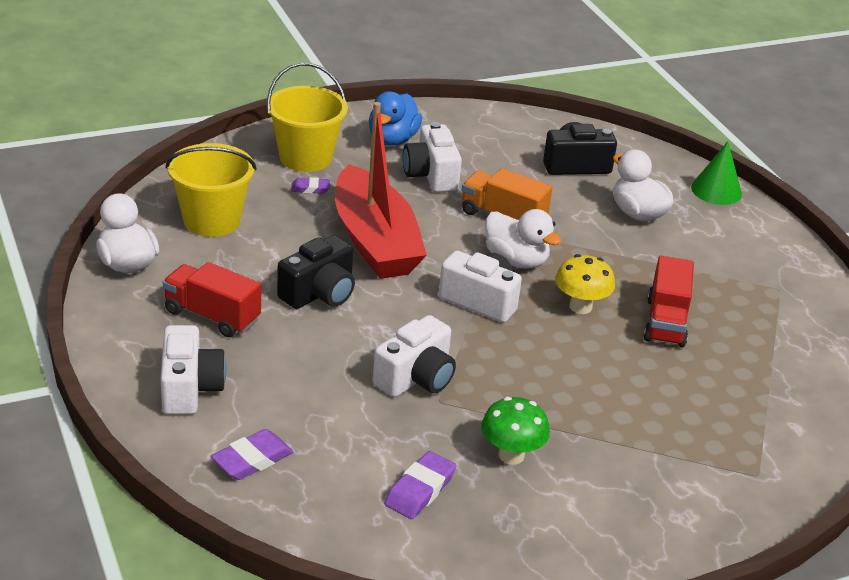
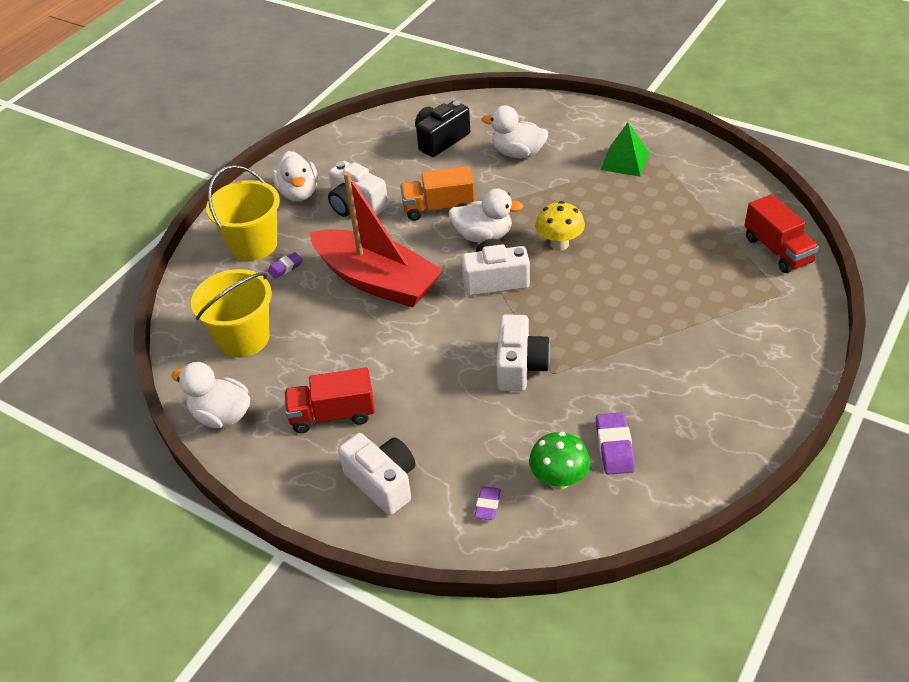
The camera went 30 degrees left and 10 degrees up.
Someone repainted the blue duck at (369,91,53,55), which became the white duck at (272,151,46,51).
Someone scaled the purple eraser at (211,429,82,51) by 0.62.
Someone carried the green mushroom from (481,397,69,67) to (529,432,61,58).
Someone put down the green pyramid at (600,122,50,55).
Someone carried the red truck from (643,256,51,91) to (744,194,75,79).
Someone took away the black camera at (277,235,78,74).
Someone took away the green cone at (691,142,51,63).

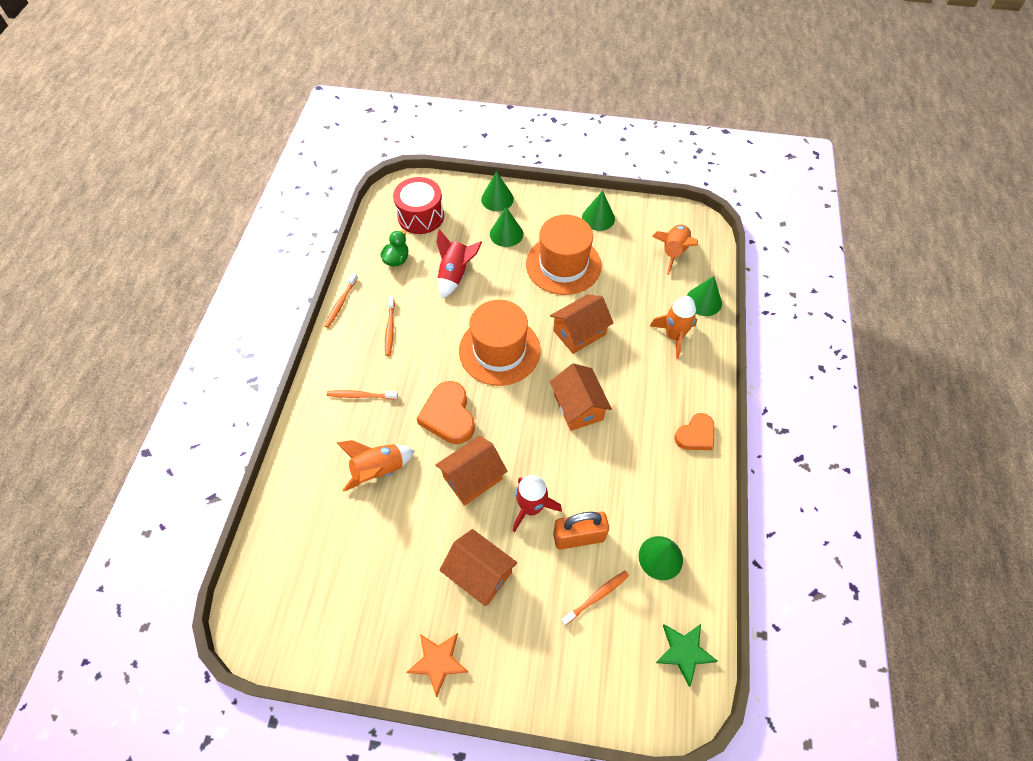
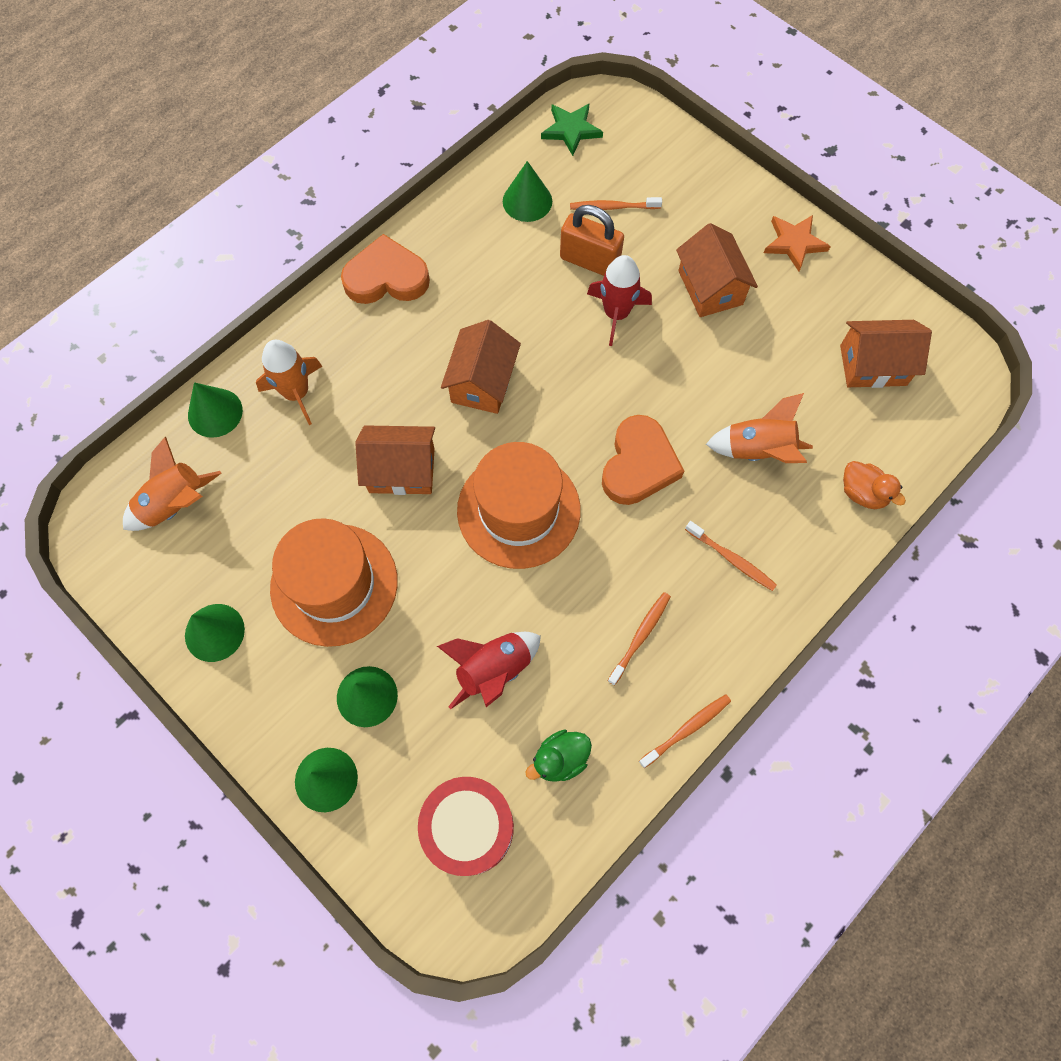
The camera went 145 degrees left and 10 degrees up.
Someone scaled the orange heart at (674,413,40,37) by 1.51.
Someone carried the orange house from (436,436,72,70) to (840,320,92,68).
Someone put down the orange duck at (843,461,63,48).

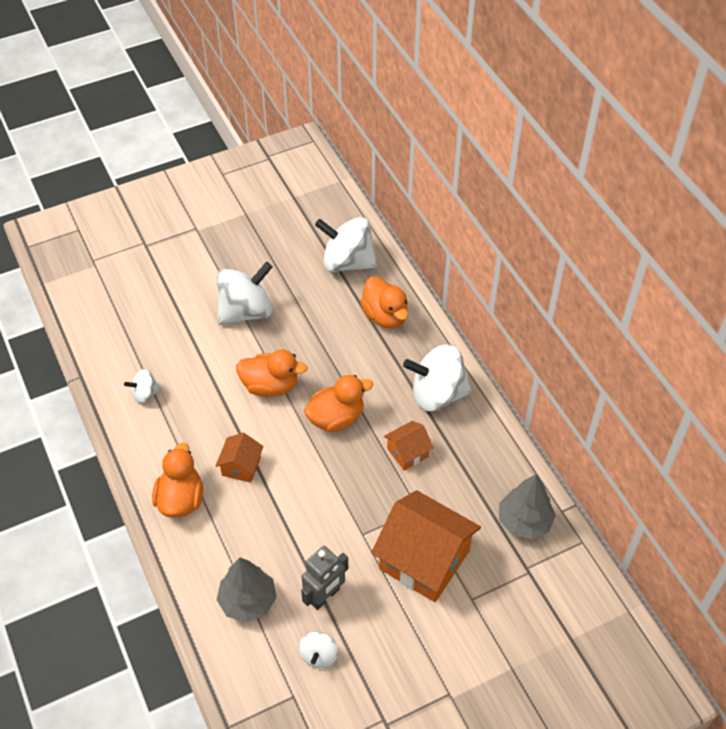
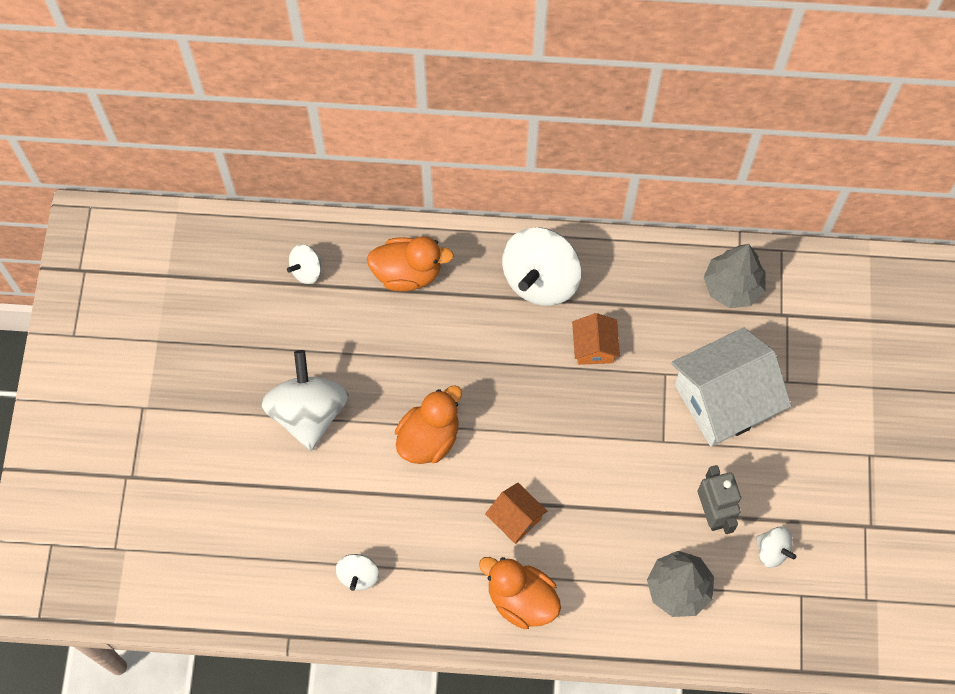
The camera went 60 degrees left and 15 degrees up.
Someone scaled the white spinning top at (315,217,62,55) by 0.49.
Someone repainted the orange house at (371,490,110,112), which became the white house at (671,327,120,120).
Someone took away the orange duck at (304,375,69,57).

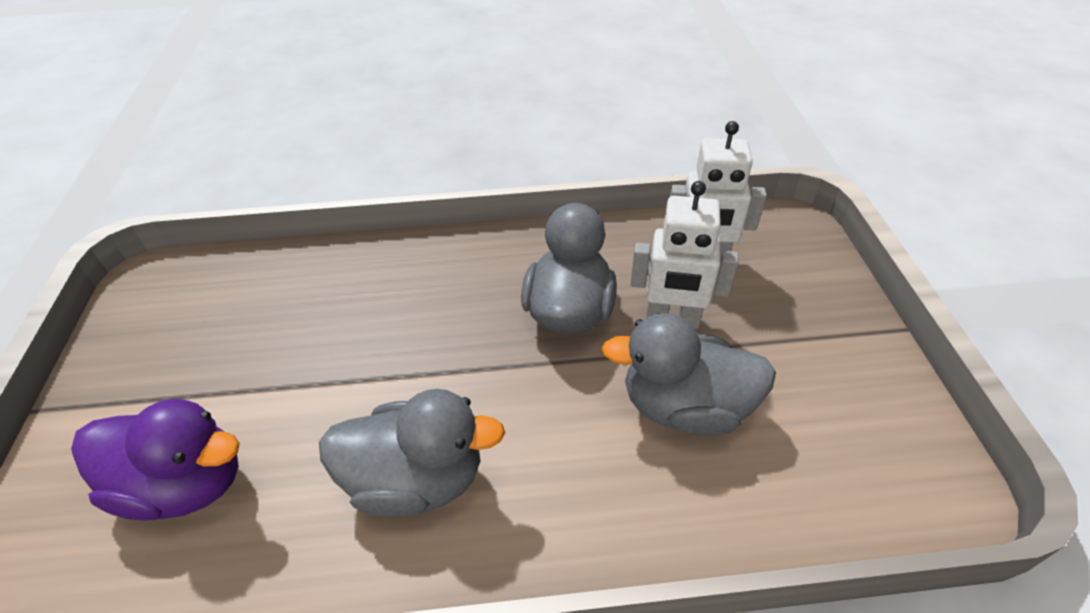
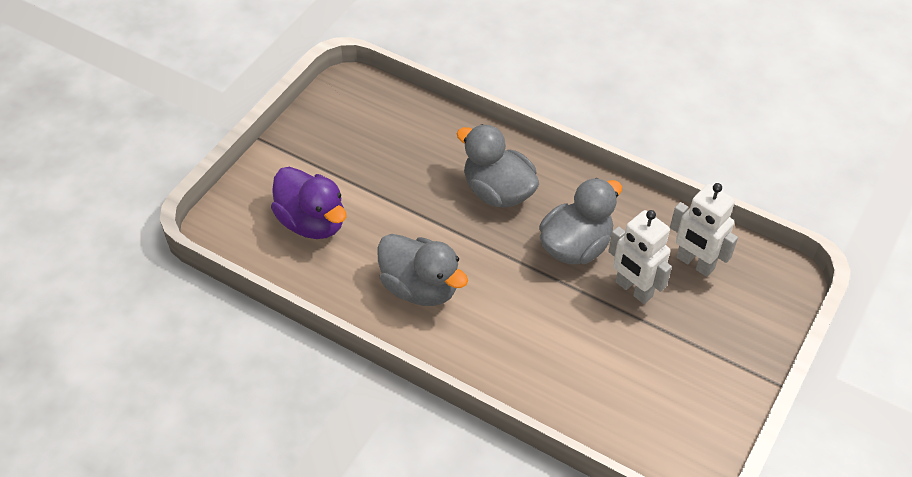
The camera went 35 degrees right and 5 degrees up.
Someone carried the grey duck from (601,313,175,122) to (456,124,83,84).

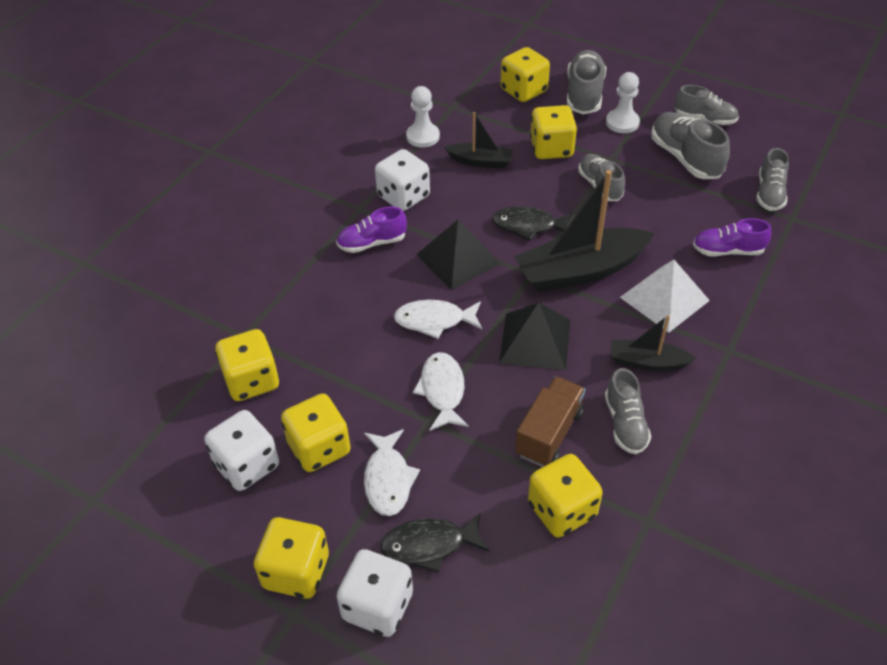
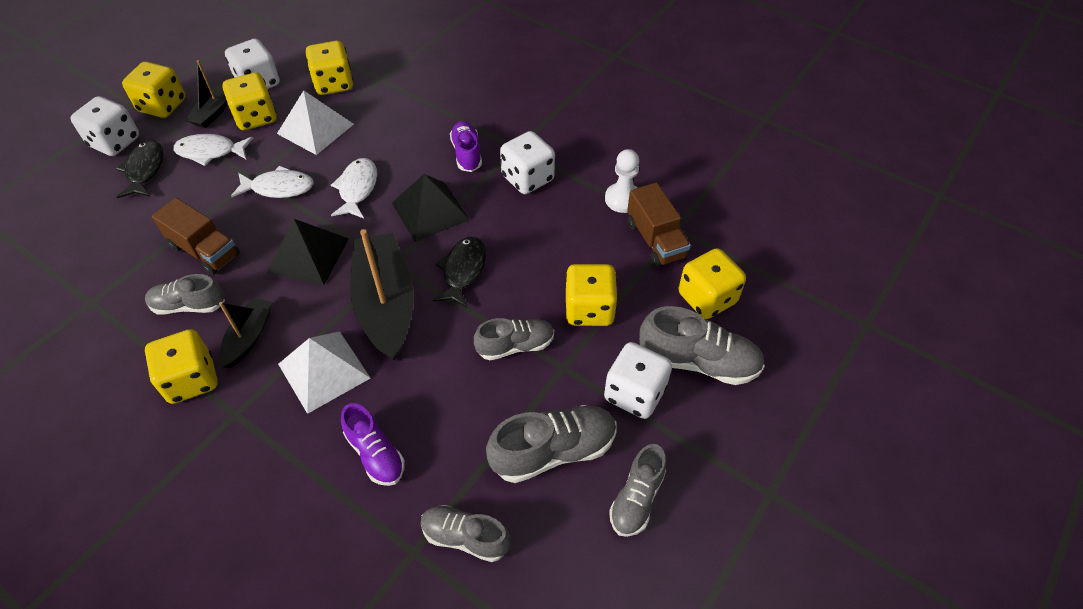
The camera went 95 degrees right and 5 degrees up.
Someone carried the yellow dice from (528,454,75,83) to (145,329,73,75).
Someone carried the black boat from (444,112,69,56) to (186,60,41,68).
Someone put down the white pyramid at (277,90,77,65).
Someone rotated the purple shoe at (693,218,78,39) by 135 degrees clockwise.
Someone swapped the white pawn at (606,72,34,61) for the white dice at (604,342,68,77).
Someone put down the brown truck at (627,182,64,85).

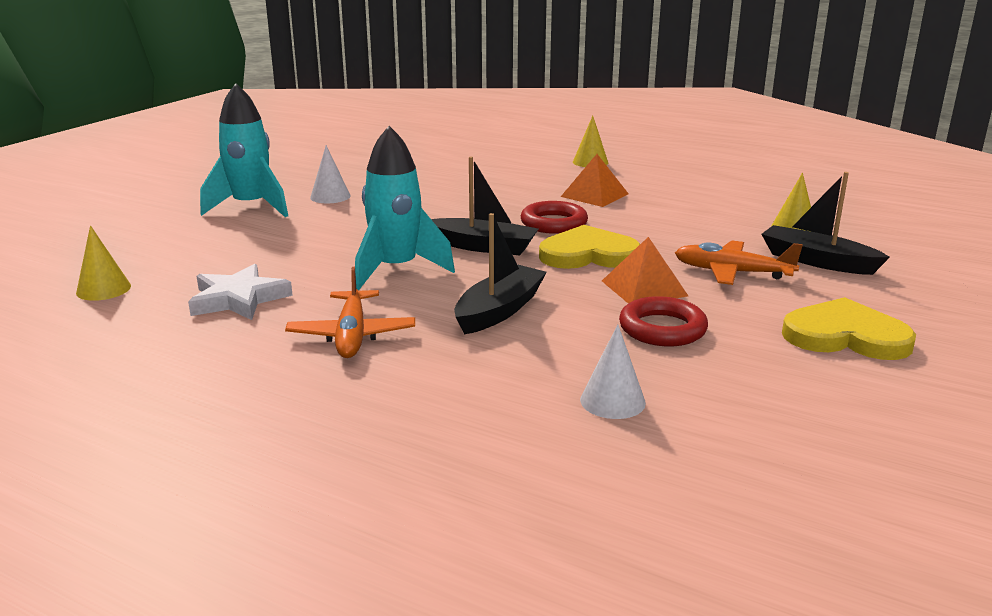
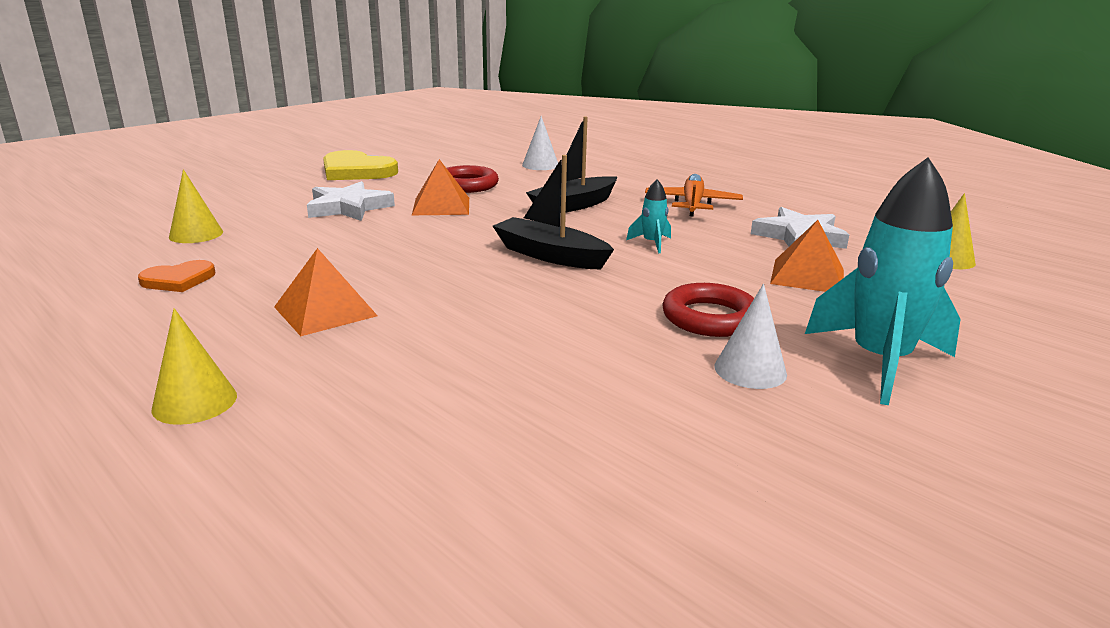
The camera went 165 degrees left and 0 degrees up.
Someone put down the orange heart at (138,260,77,32).
Someone swapped the orange plane at (675,240,128,45) for the white star at (307,181,88,40).
Someone scaled the turquoise rocket at (355,126,100,165) by 0.44.
Someone carried the red ring from (521,201,67,33) to (662,283,92,54).
Someone put down the orange pyramid at (770,220,74,72).
Someone took away the yellow heart at (539,225,101,44).
Someone took away the black boat at (761,172,129,103).

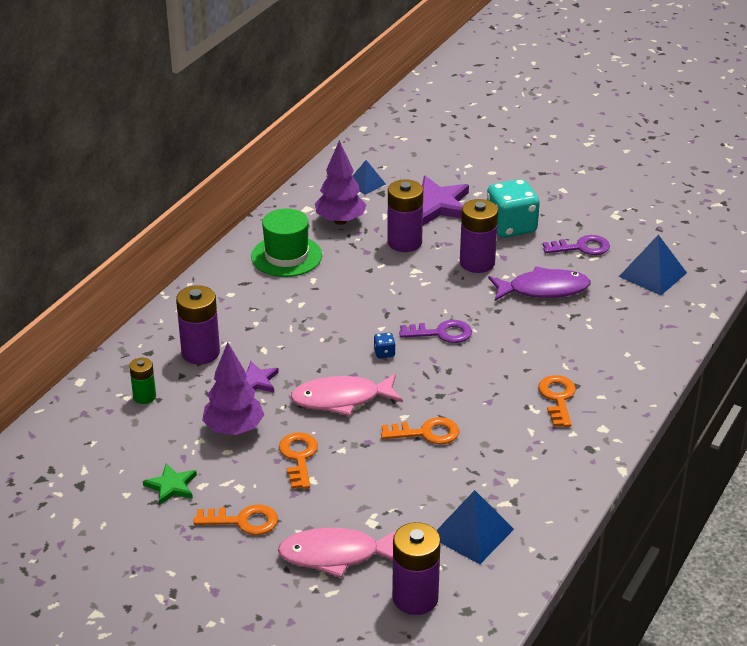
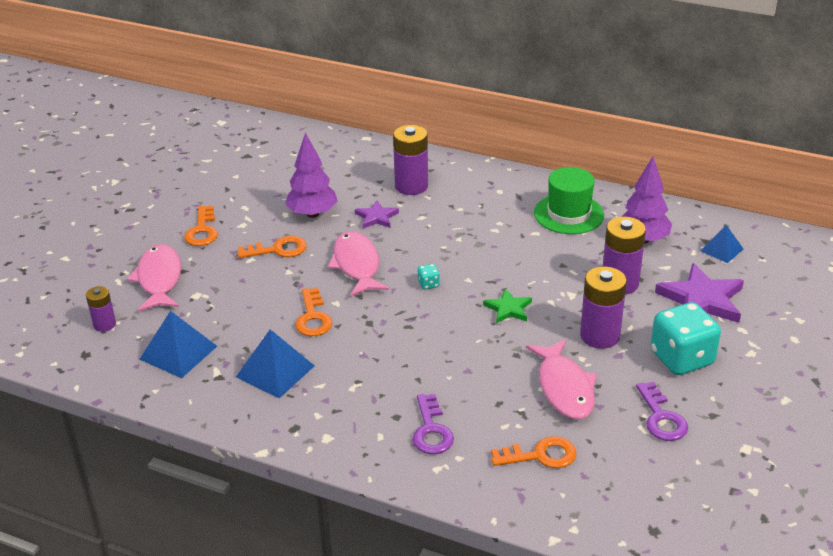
The camera went 85 degrees right and 0 degrees up.
Someone scaled the purple battery at (392,522,49,93) by 0.57.
Someone carried the blue pyramid from (619,235,68,60) to (236,329,78,69).
Someone carried the purple key from (399,320,73,23) to (412,394,42,60).
Someone repainted the blue dice at (374,333,22,25), which became the turquoise dice at (418,264,22,26).
Someone carried the green star from (143,463,54,42) to (483,288,49,35).
Someone carried the orange key from (538,375,38,52) to (491,436,86,32).
Someone repainted the purple fish at (488,266,103,35), which became the pink fish at (526,339,71,80).
Someone took away the green battery at (129,358,27,46).

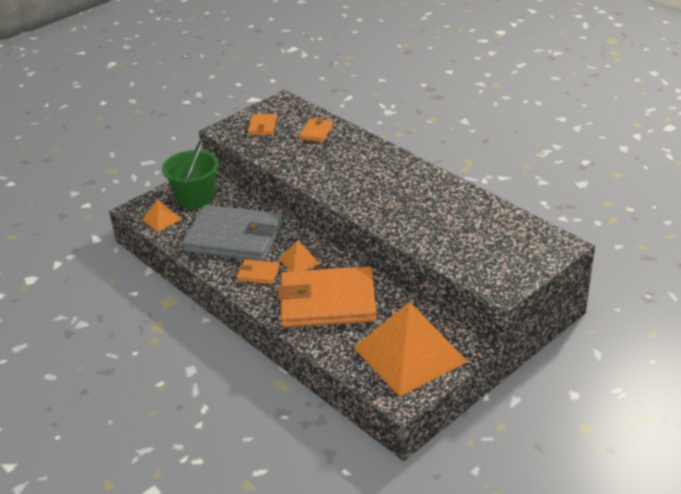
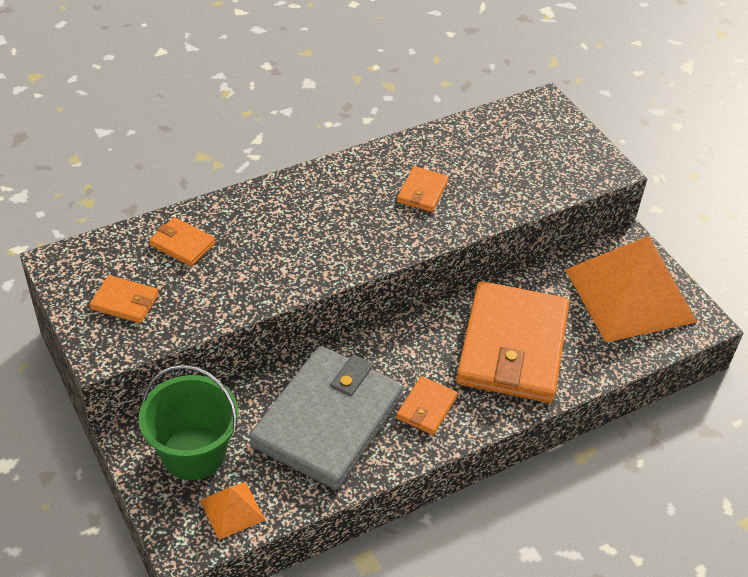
The camera went 80 degrees left and 10 degrees up.
Someone put down the orange wallet at (397,166,52,46).
Someone took away the orange pyramid at (279,240,41,31).

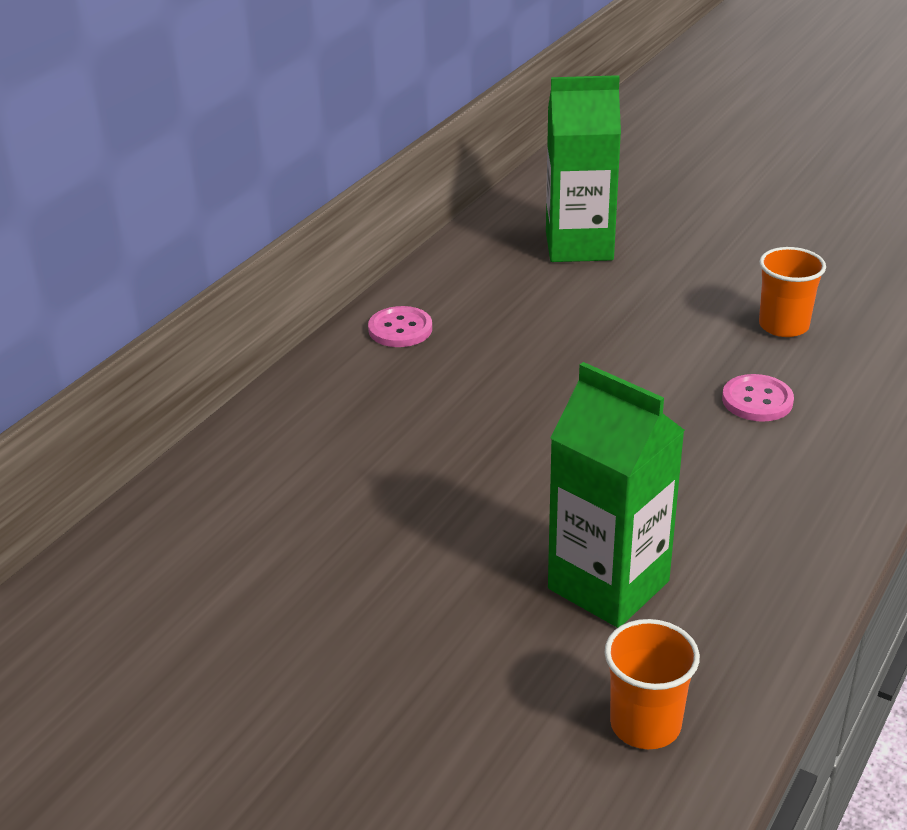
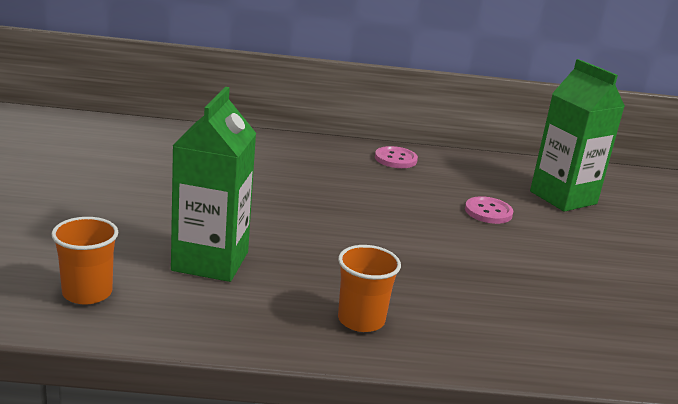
The camera went 55 degrees right and 10 degrees down.
Someone carried the orange cup from (759,247,67,90) to (338,245,63,87).
Someone carried the pink button from (722,374,72,48) to (465,196,48,28).

